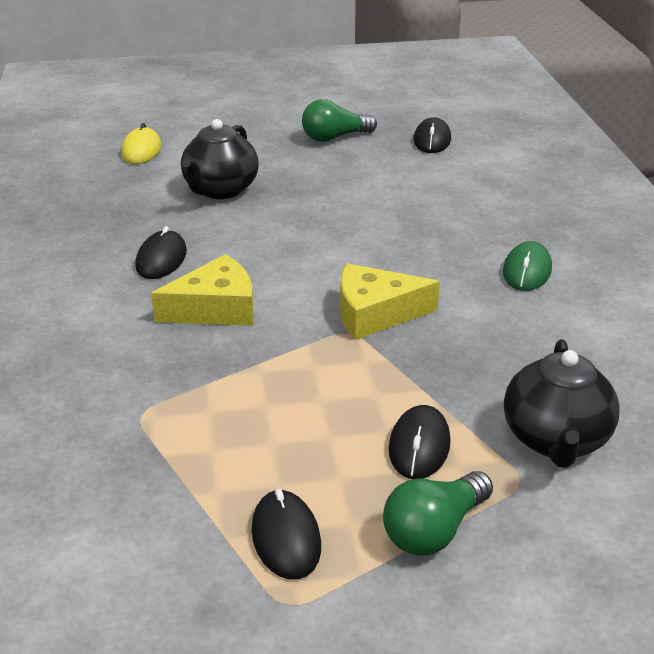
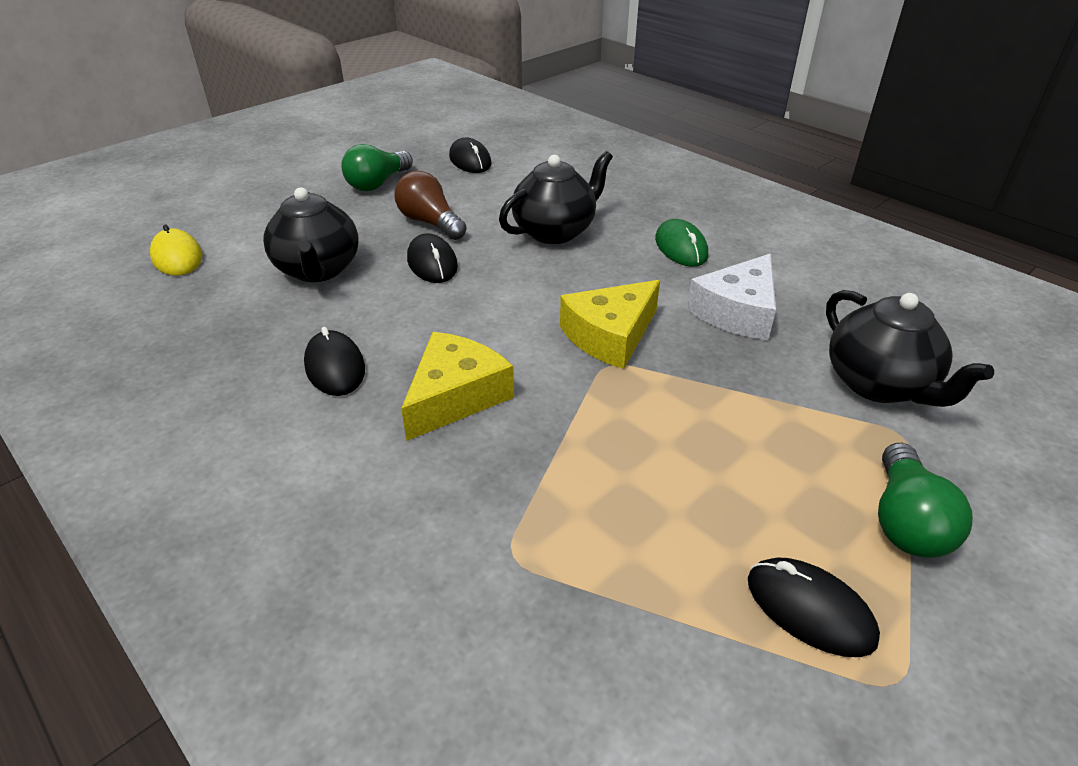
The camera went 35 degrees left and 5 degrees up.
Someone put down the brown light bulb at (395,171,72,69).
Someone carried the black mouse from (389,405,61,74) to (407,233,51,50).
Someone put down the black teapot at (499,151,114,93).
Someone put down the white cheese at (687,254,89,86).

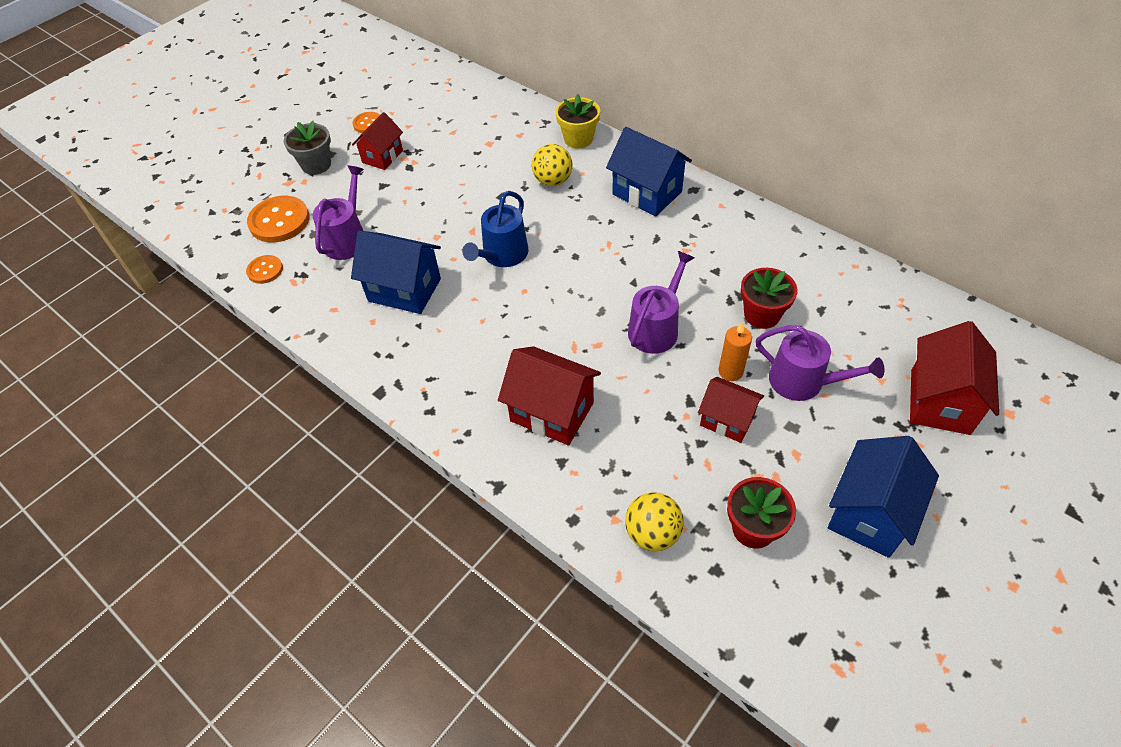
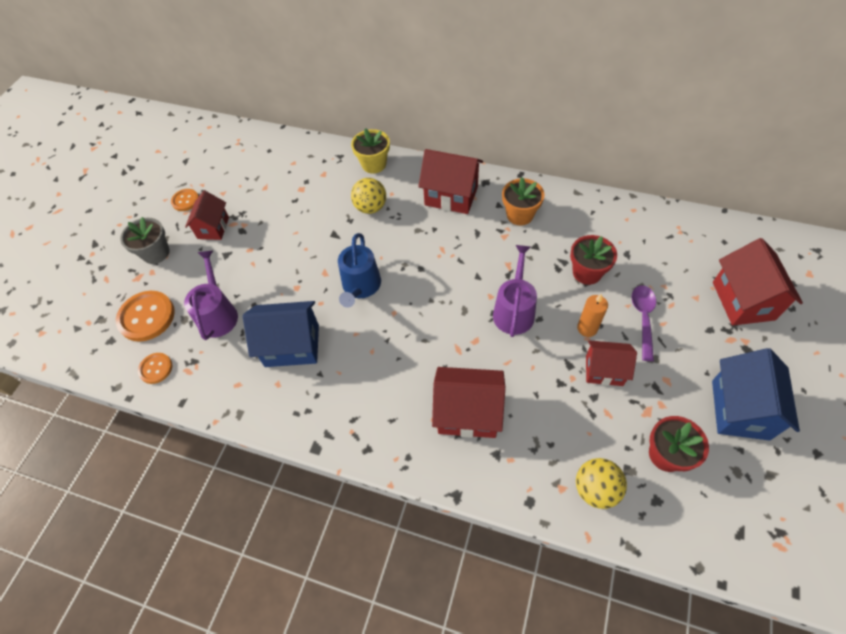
The camera went 20 degrees left and 5 degrees up.
Someone repainted the blue house at (606,127,86,89), which became the red house at (418,149,65,65).
Someone put down the orange flower pot at (502,177,43,48).
Someone swapped the purple watering can at (756,325,129,76) for the purple spoon at (632,285,24,76).

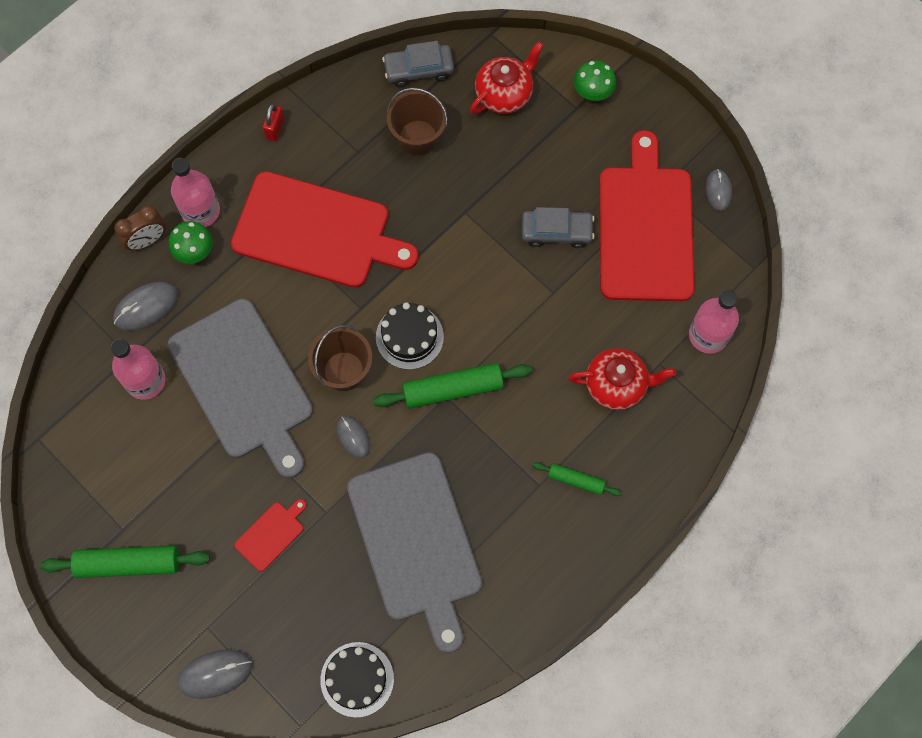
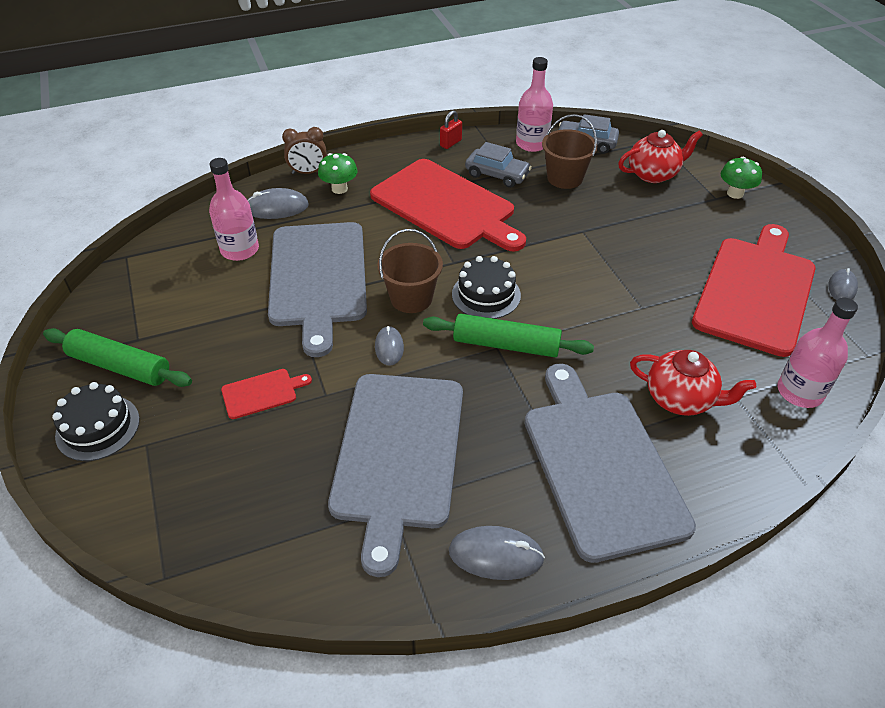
The camera went 25 degrees right and 25 degrees down.
Someone carried the black cake from (320,642,74,76) to (52,382,88,79).
Someone carried the grey mouse from (178,650,74,49) to (449,526,96,54).
Someone carried the grey car from (522,207,73,41) to (465,142,67,46).
Someone carried the pink bottle from (171,158,49,69) to (516,57,37,95).
Someone swapped the green rolling pin at (533,462,88,34) for the grey cutting board at (525,364,171,199).

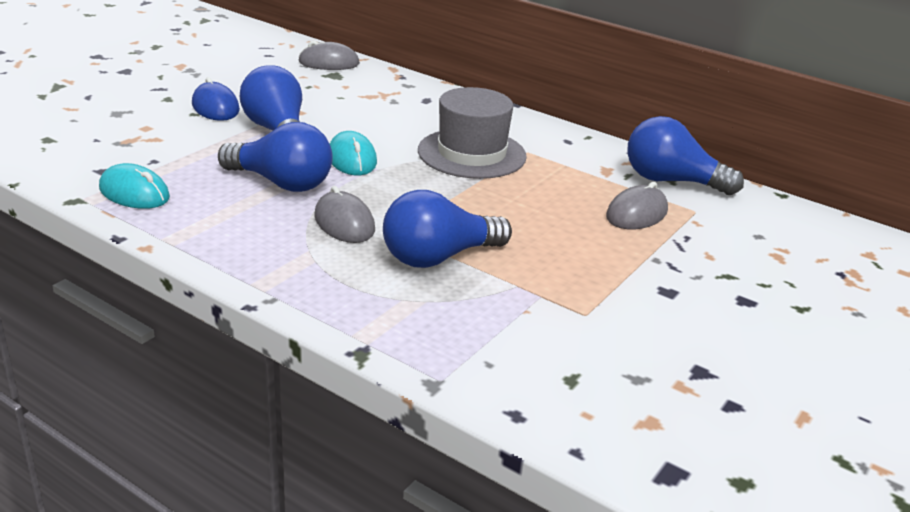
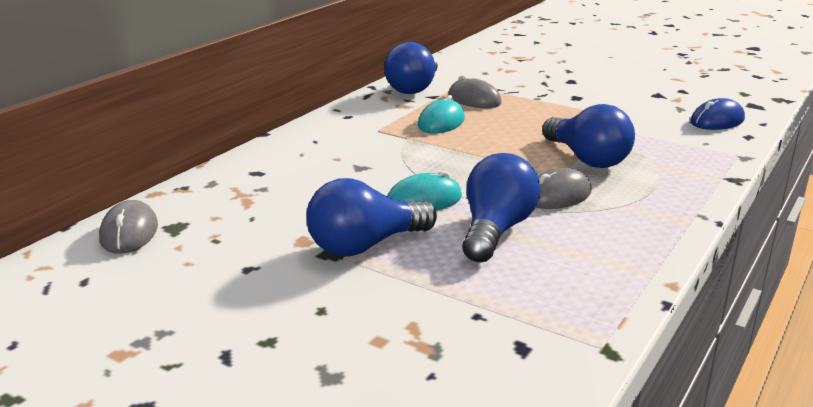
The camera went 90 degrees left and 5 degrees down.
Someone carried the turquoise mouse from (99,163,71,46) to (418,95,47,38).
Someone carried the blue mouse from (192,77,48,44) to (690,98,55,32).
Someone took away the grey hat at (418,87,109,92).

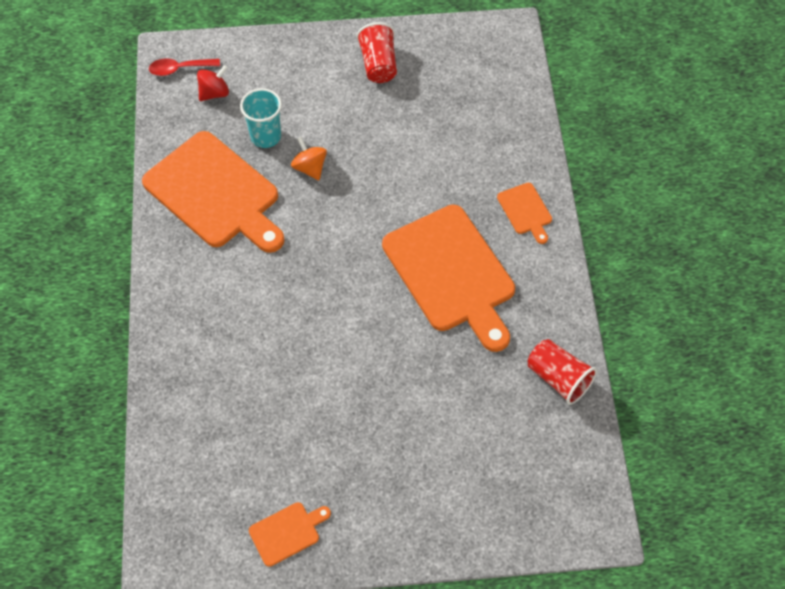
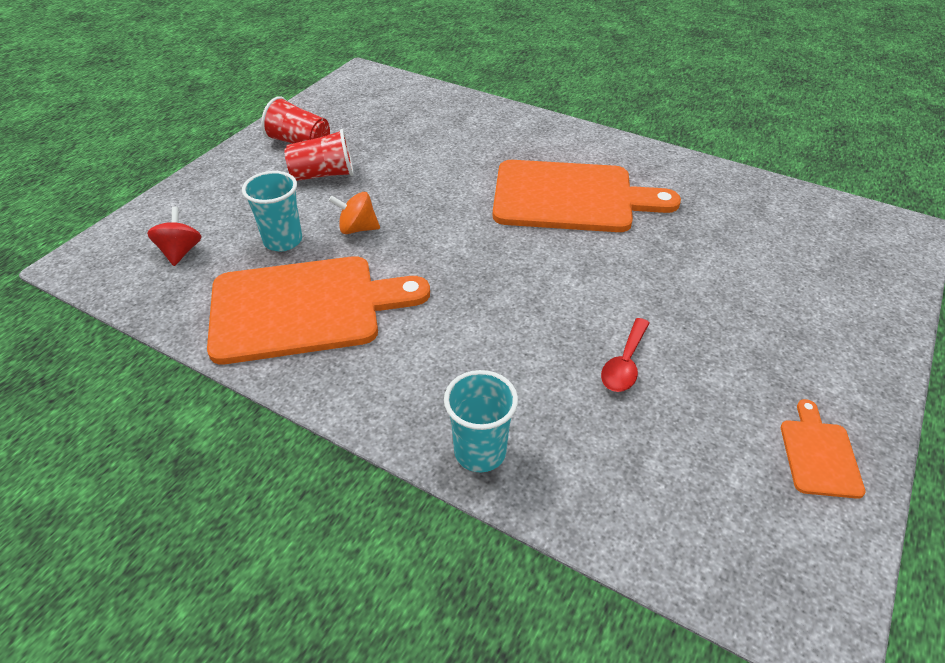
The camera went 55 degrees left and 15 degrees down.
Someone carried the red cup from (528,339,70,66) to (284,129,69,52).
Someone put down the turquoise cup at (444,370,74,102).
Someone carried the red spoon from (149,58,71,18) to (601,318,49,74).
Someone took away the orange cutting board at (497,183,55,61).

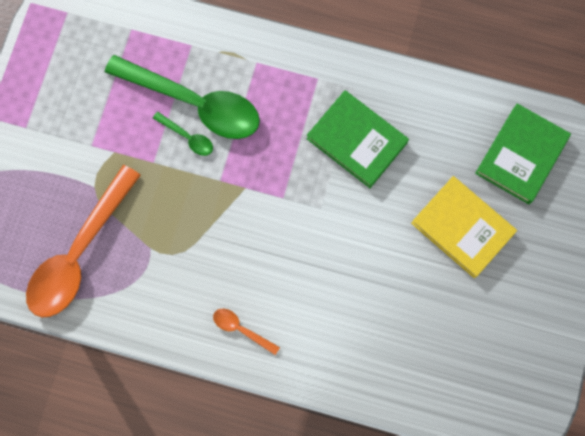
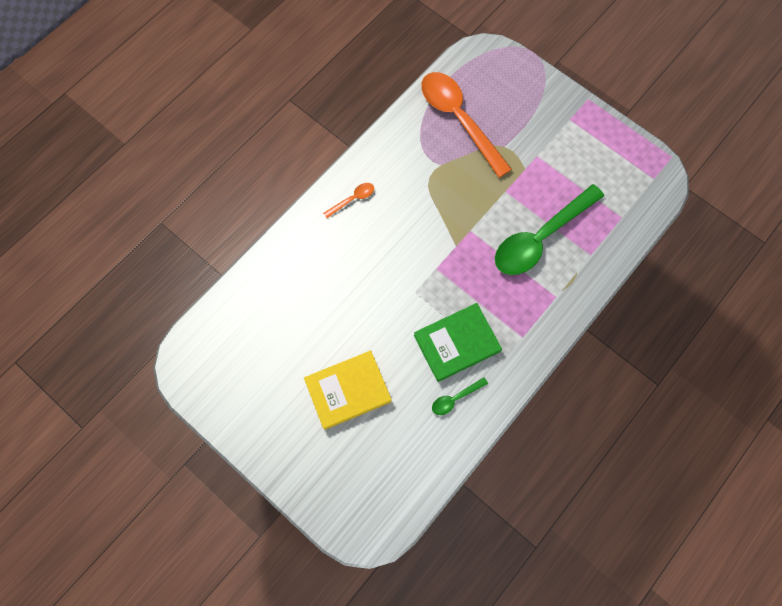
The camera went 115 degrees right and 5 degrees down.
Someone carried the green spoon from (153,112,60,44) to (432,377,56,38).
Someone took away the green book at (475,103,96,101).

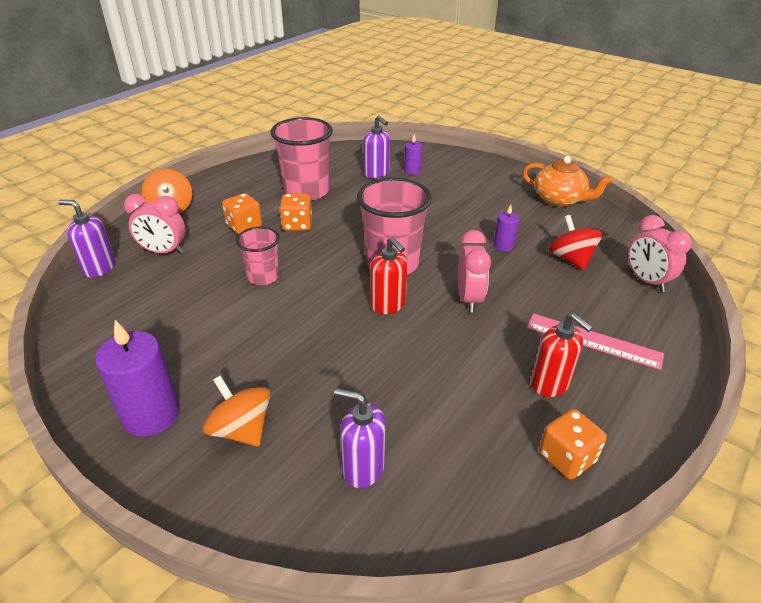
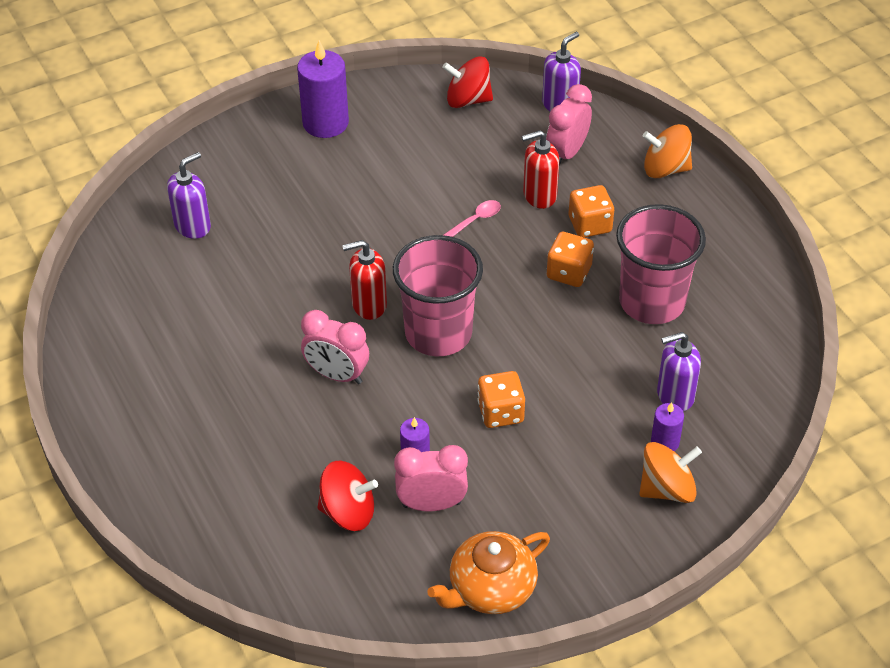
The camera went 115 degrees right and 10 degrees up.
Someone carried the pink clock from (628,215,64,77) to (394,445,74,66).
Someone put down the red spinning top at (442,56,51,52).
Someone swapped the pink cup at (236,227,44,58) for the pink spoon at (444,200,57,37).
Someone carried the orange dice from (539,409,68,70) to (477,371,48,57).
Someone carried the red soap dispenser from (531,313,62,84) to (522,130,37,79).
Someone carried the orange spinning top from (203,375,68,71) to (639,442,63,61).
Someone took away the pink ruler at (527,313,137,57).

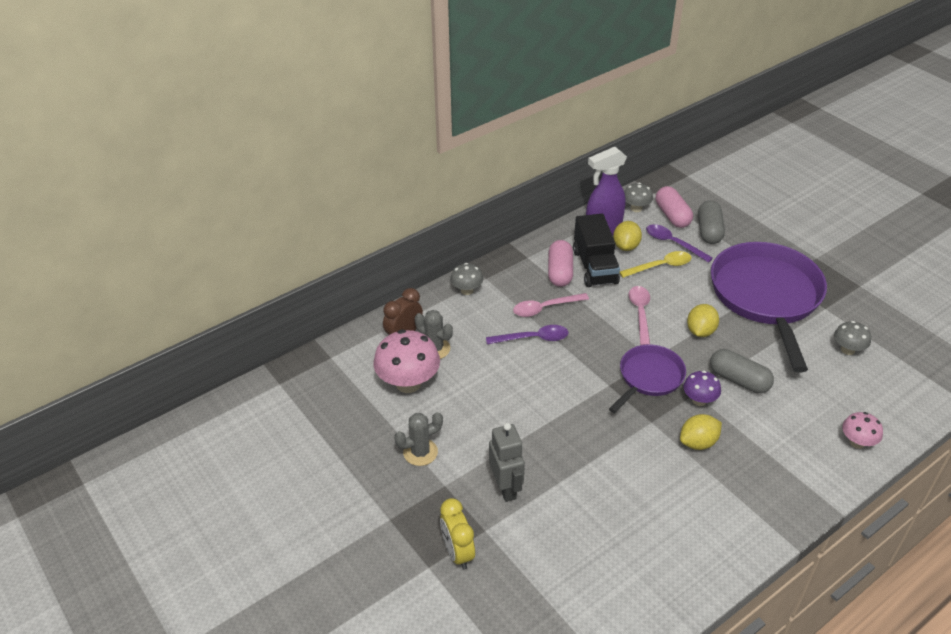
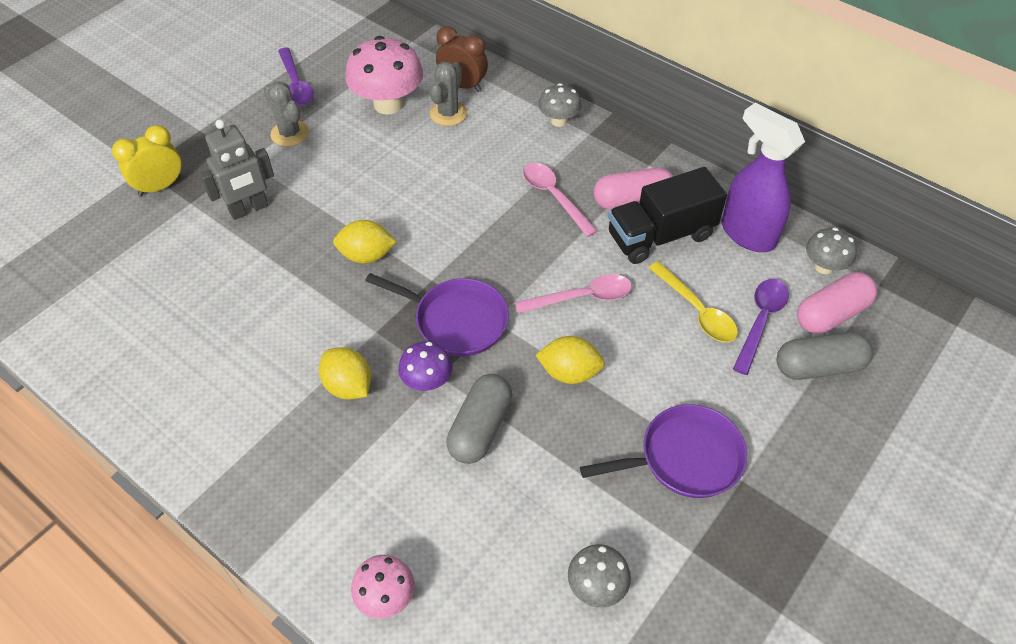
The camera went 75 degrees right and 10 degrees up.
Someone carried the purple spoon from (486,325,82,19) to (278,48,36,58).
Someone carried the yellow lemon from (613,221,29,30) to (333,220,64,44).
Someone scaled the purple pan at (711,242,116,130) by 0.53.

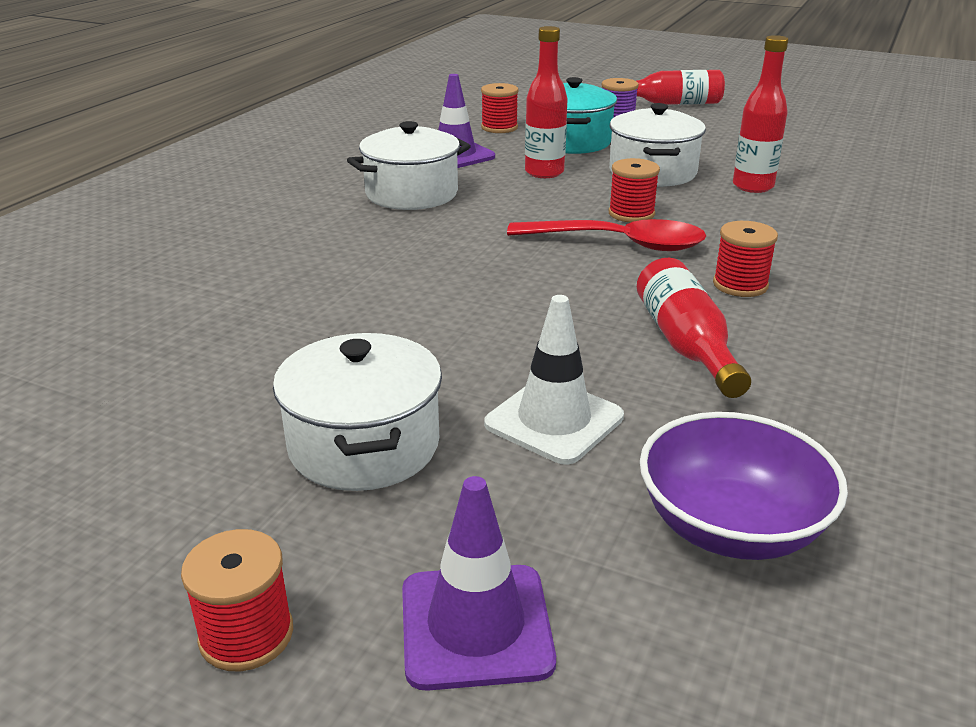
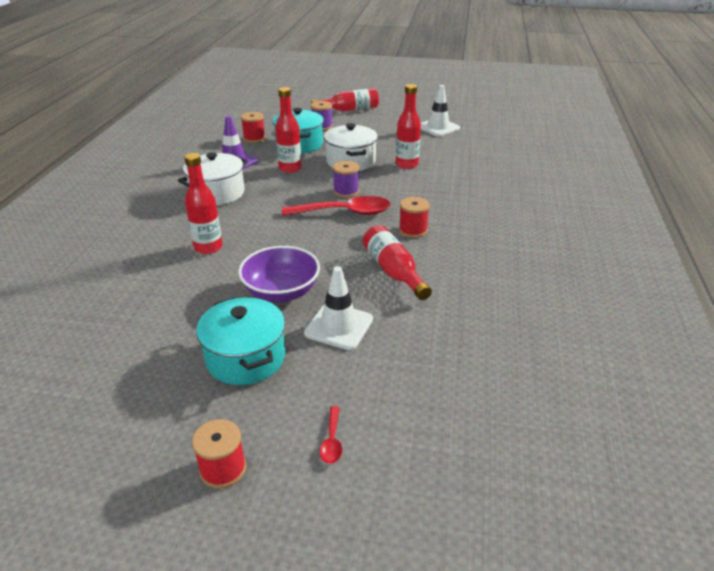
The camera went 15 degrees left and 5 degrees up.
Someone put down the red bottle at (184,153,39,101).
Someone repainted the white pot at (273,333,169,158), which became the turquoise pot at (196,297,89,88).
Someone carried the purple bowl from (640,412,208,148) to (238,246,82,56).
Someone swapped the purple traffic cone at (402,476,154,215) for the red spoon at (320,406,22,58).
Someone repainted the red spool at (609,158,51,64), which became the purple spool at (333,161,26,37).
Someone put down the white traffic cone at (421,85,39,52).

